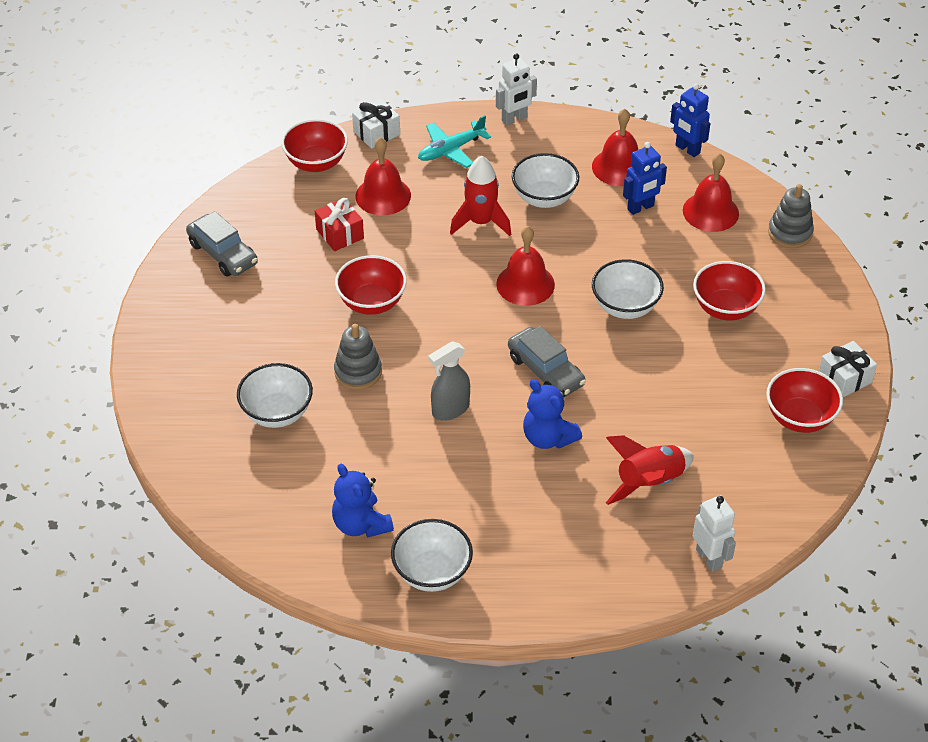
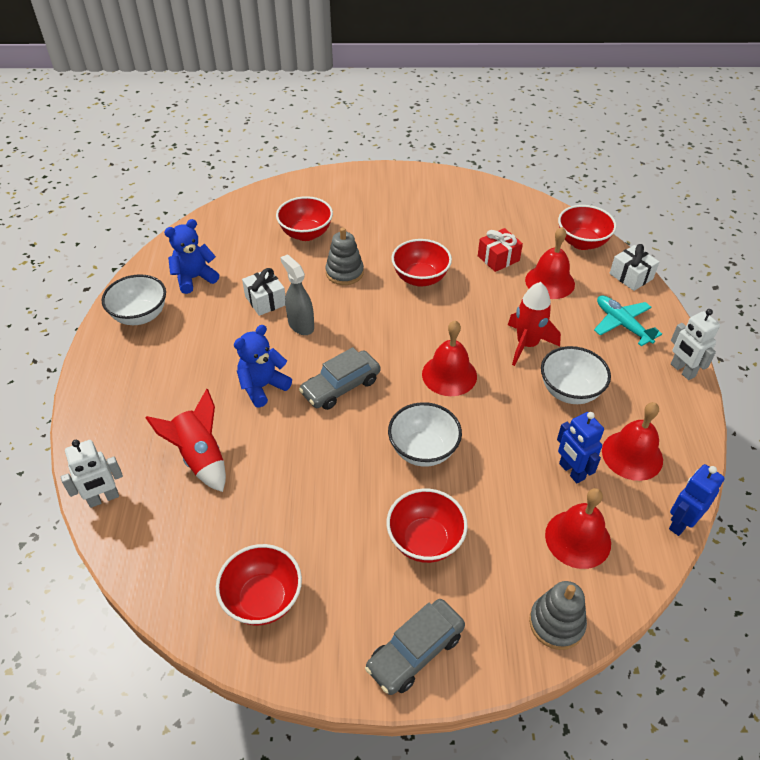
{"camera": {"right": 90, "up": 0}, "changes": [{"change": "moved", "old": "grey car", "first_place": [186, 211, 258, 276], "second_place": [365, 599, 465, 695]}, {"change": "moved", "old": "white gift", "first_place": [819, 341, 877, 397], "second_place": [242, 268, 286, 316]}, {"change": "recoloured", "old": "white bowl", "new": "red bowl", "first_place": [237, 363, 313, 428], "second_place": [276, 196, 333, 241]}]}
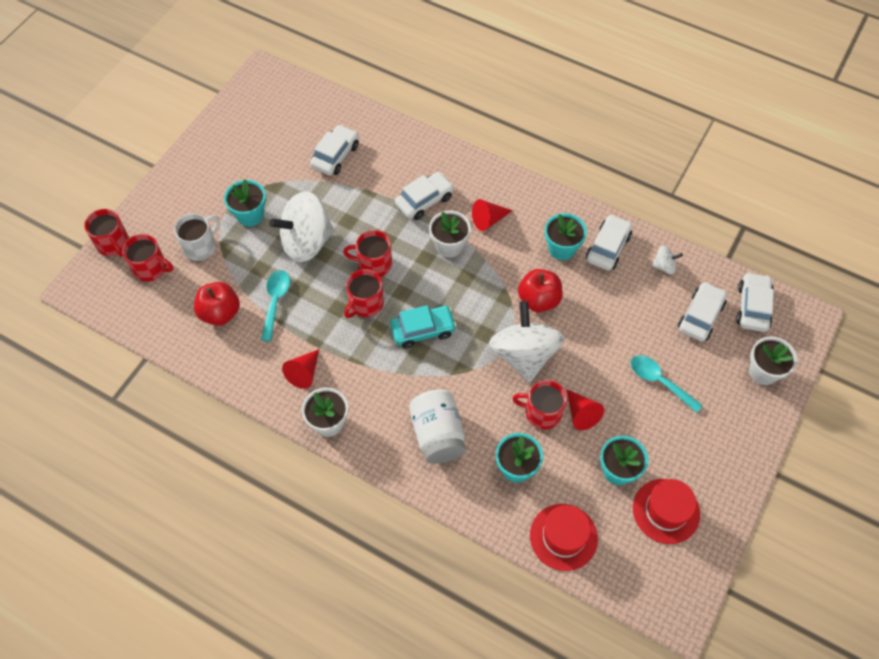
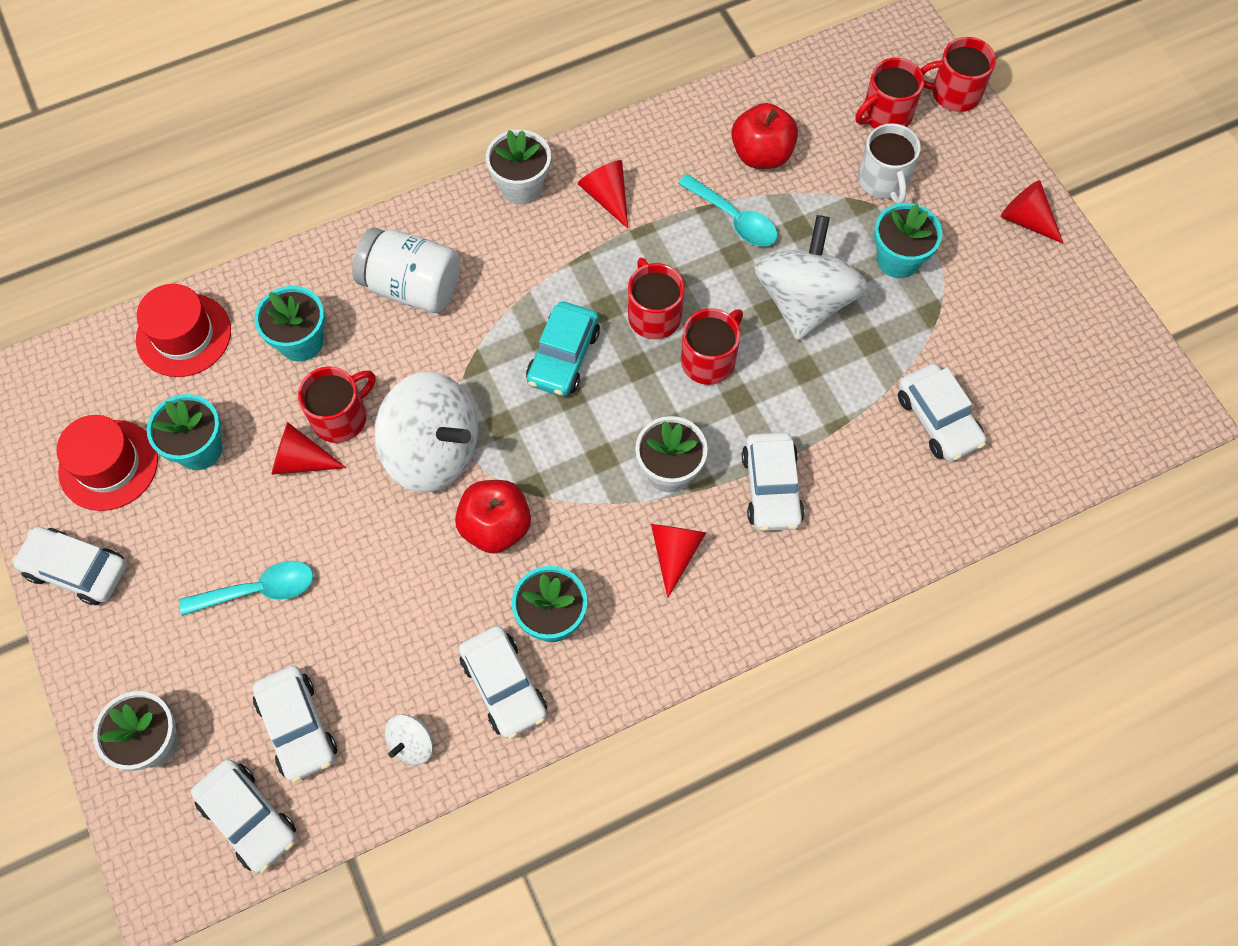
{"camera": {"right": 125, "up": 5}, "changes": [{"change": "added", "new": "red cone", "second_place": [1001, 180, 1064, 244]}, {"change": "added", "new": "white car", "second_place": [12, 527, 127, 605]}]}
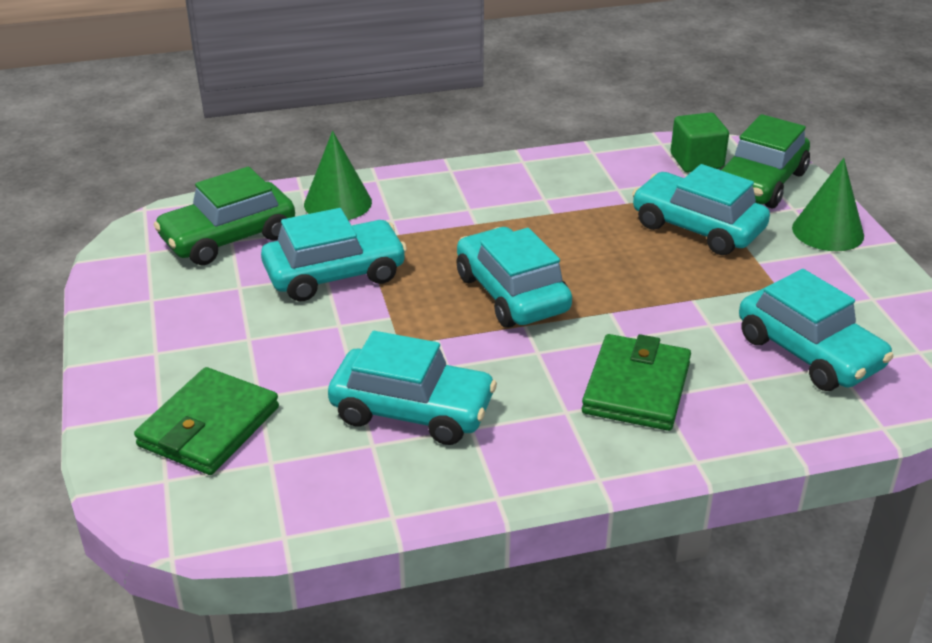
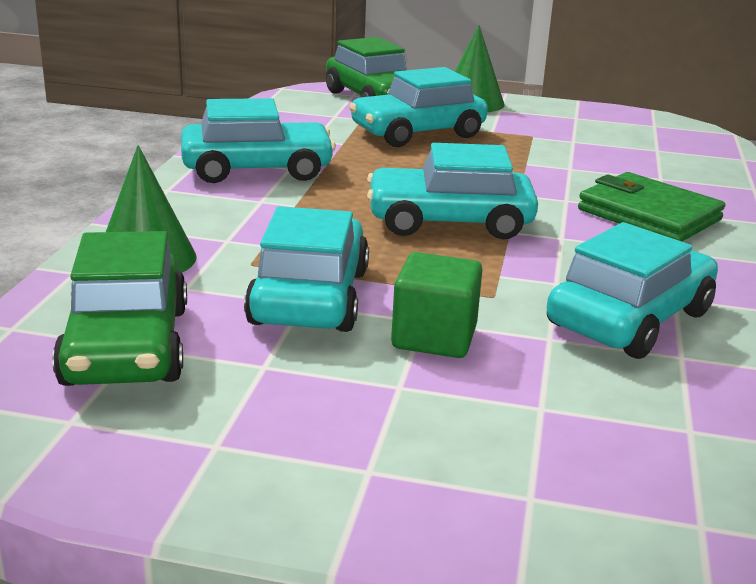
{"camera": {"right": -65, "up": -10}, "changes": [{"change": "moved", "old": "green cube", "first_place": [671, 112, 729, 172], "second_place": [391, 252, 482, 358]}, {"change": "moved", "old": "turquoise car", "first_place": [739, 269, 894, 391], "second_place": [181, 98, 336, 183]}, {"change": "removed", "old": "green wallet", "first_place": [134, 367, 279, 475]}]}
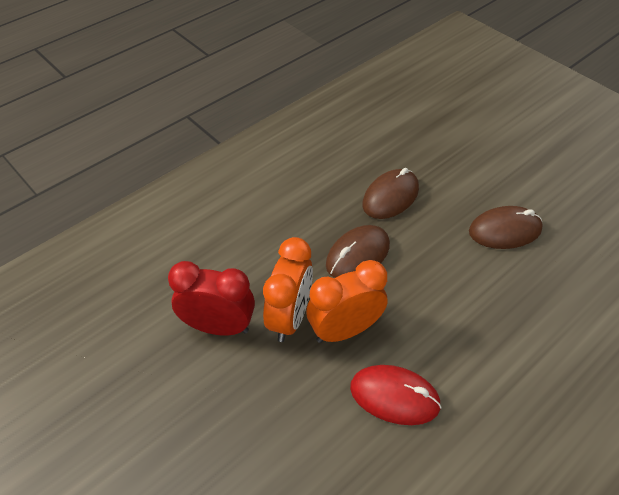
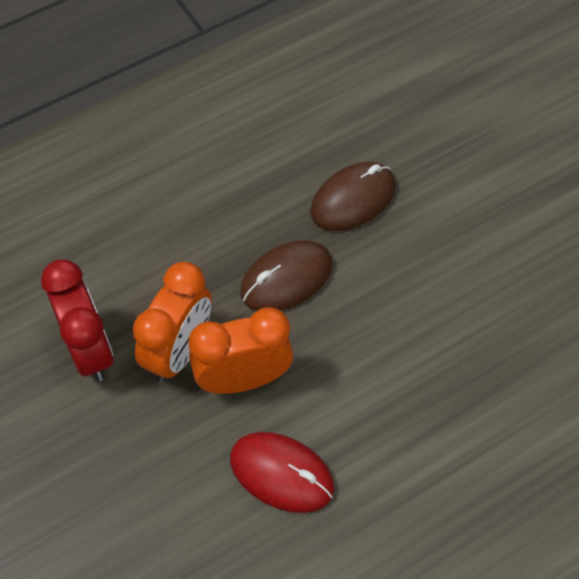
{"camera": {"right": 10, "up": 10}, "changes": [{"change": "removed", "old": "brown mouse", "first_place": [469, 206, 543, 249]}, {"change": "turned", "old": "red clock", "first_place": [168, 261, 255, 336], "second_place": [41, 259, 114, 381], "degrees": 45}]}
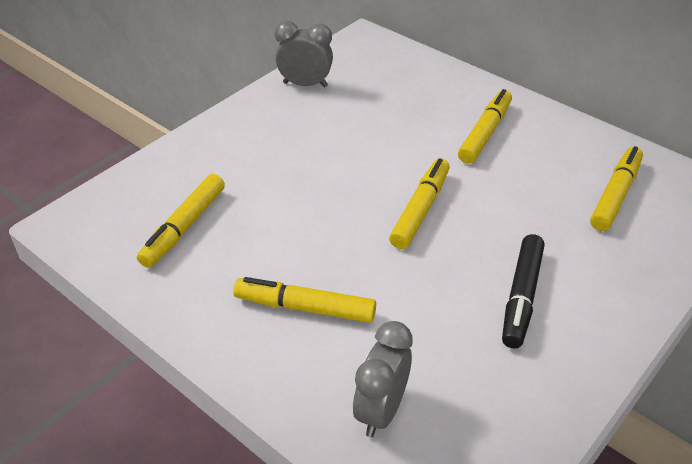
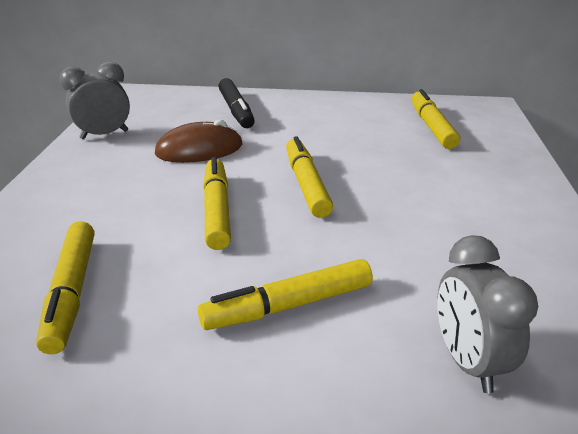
{"camera": {"right": -35, "up": -10}, "changes": [{"change": "moved", "old": "yellow marker", "first_place": [458, 89, 512, 164], "second_place": [203, 157, 231, 250]}, {"change": "moved", "old": "black marker", "first_place": [502, 234, 544, 349], "second_place": [218, 78, 255, 128]}, {"change": "added", "new": "brown mouse", "second_place": [155, 120, 242, 163]}]}
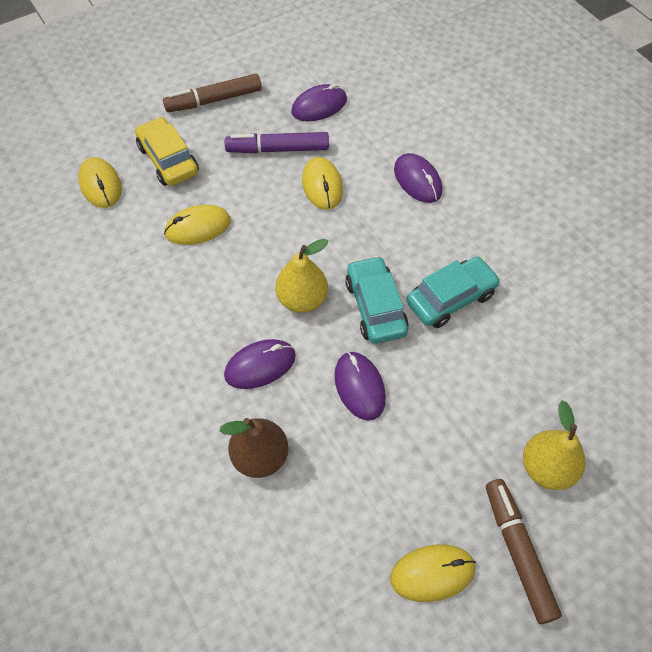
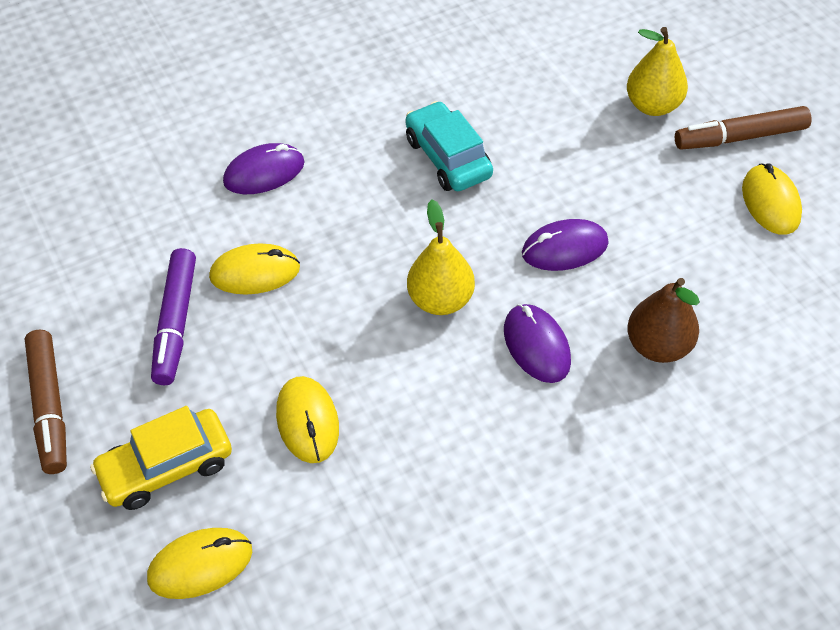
{"camera": {"right": -85, "up": -5}, "changes": [{"change": "removed", "old": "purple mouse", "first_place": [291, 84, 347, 121]}, {"change": "removed", "old": "turquoise car", "first_place": [345, 256, 409, 344]}]}
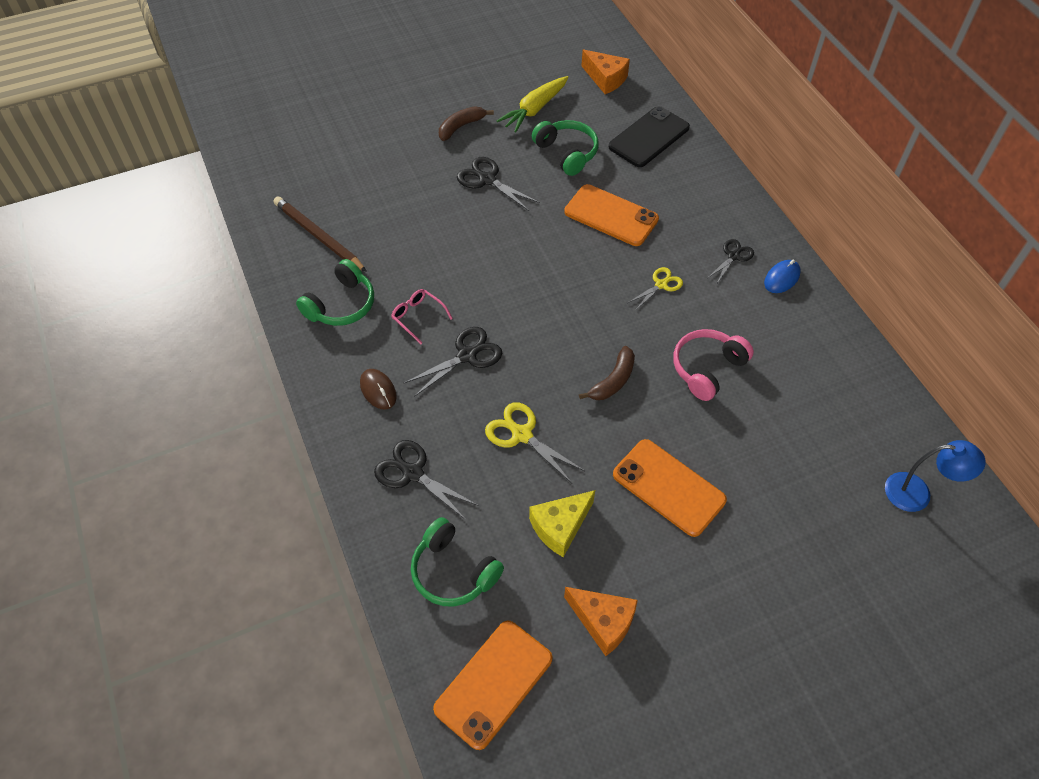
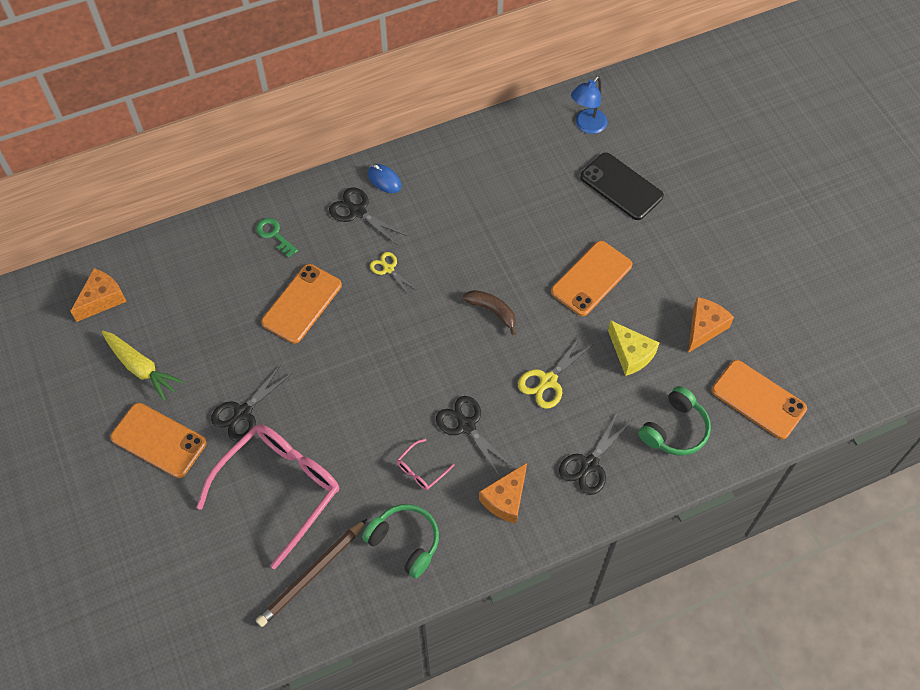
{"camera": {"right": -90, "up": 5}, "changes": [{"change": "replaced", "old": "brown banana", "new": "orange phone", "first_place": [439, 106, 494, 141], "second_place": [110, 403, 207, 478]}, {"change": "moved", "old": "black phone", "first_place": [608, 106, 690, 167], "second_place": [580, 153, 664, 220]}, {"change": "removed", "old": "green headphones", "first_place": [532, 120, 598, 176]}, {"change": "resized", "old": "black scissors", "first_place": [708, 239, 754, 283], "second_place": [329, 187, 407, 246], "factor": 1.53}, {"change": "removed", "old": "pink headphones", "first_place": [673, 329, 754, 401]}, {"change": "replaced", "old": "brown mouse", "new": "orange cheese", "first_place": [360, 369, 397, 409], "second_place": [479, 463, 527, 524]}, {"change": "turned", "old": "blue lamp", "first_place": [885, 440, 986, 512], "second_place": [571, 76, 607, 134], "degrees": -150}, {"change": "added", "new": "green key", "second_place": [256, 218, 298, 258]}, {"change": "added", "new": "pink glasses", "second_place": [196, 425, 339, 569]}]}
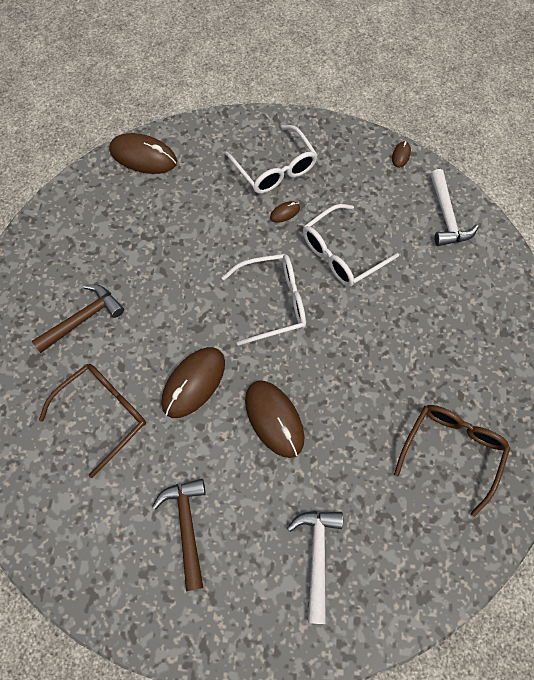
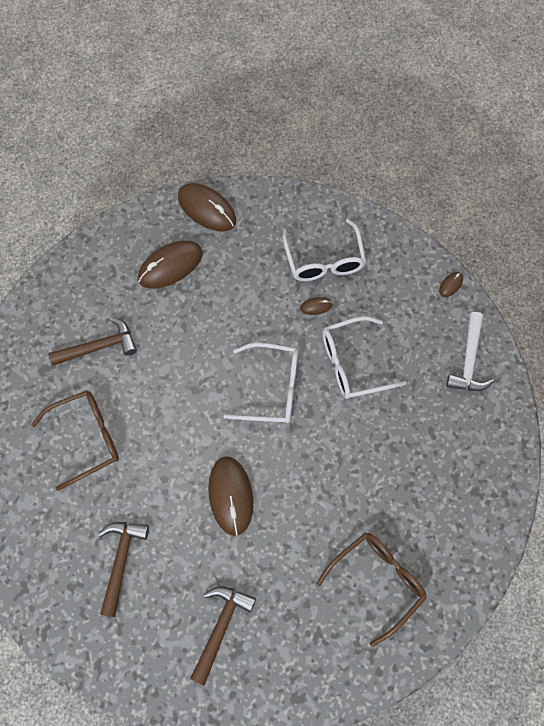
{"camera": {"right": 20, "up": 0}, "changes": [{"change": "moved", "old": "brown mouse", "first_place": [162, 347, 225, 418], "second_place": [138, 241, 203, 289]}, {"change": "recoloured", "old": "white hammer", "new": "brown hammer", "first_place": [287, 511, 343, 624], "second_place": [190, 586, 256, 686]}]}
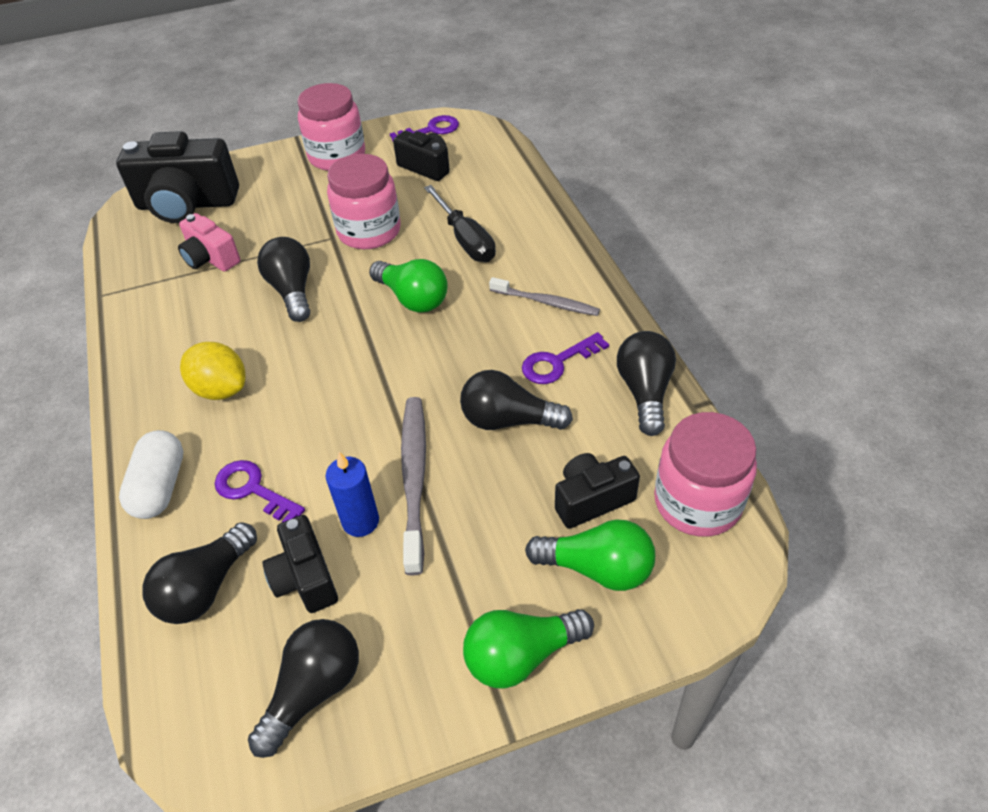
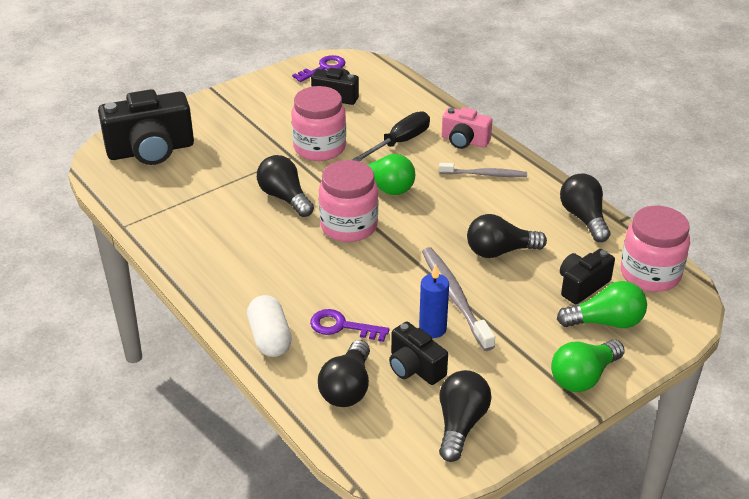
{"camera": {"right": -20, "up": -10}, "changes": [{"change": "moved", "old": "pink jar", "first_place": [297, 83, 365, 171], "second_place": [319, 160, 378, 242]}, {"change": "turned", "old": "black screwdriver", "first_place": [424, 185, 496, 262], "second_place": [352, 111, 430, 161], "degrees": -90}, {"change": "moved", "old": "pink camera", "first_place": [178, 213, 240, 272], "second_place": [442, 107, 493, 149]}, {"change": "removed", "old": "purple key", "first_place": [522, 332, 609, 384]}, {"change": "removed", "old": "yellow lemon", "first_place": [180, 342, 246, 400]}]}
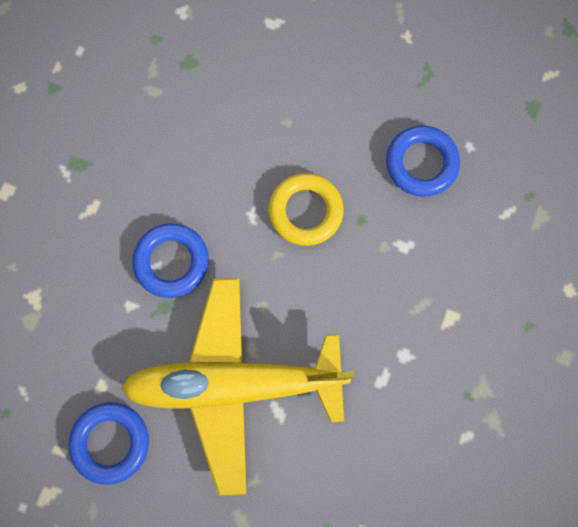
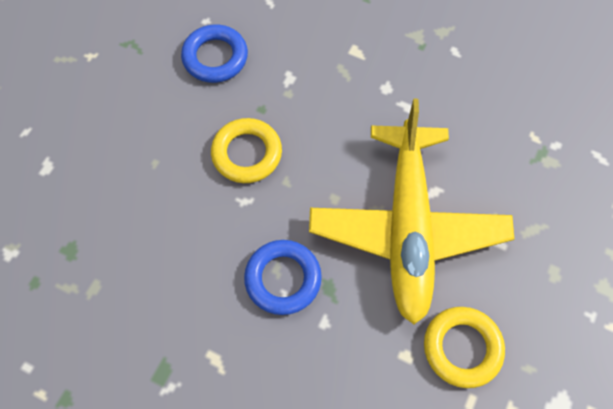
{"camera": {"right": -85, "up": -10}, "changes": [{"change": "recoloured", "old": "blue ring", "new": "yellow ring", "first_place": [68, 402, 149, 485], "second_place": [424, 307, 505, 388]}]}
